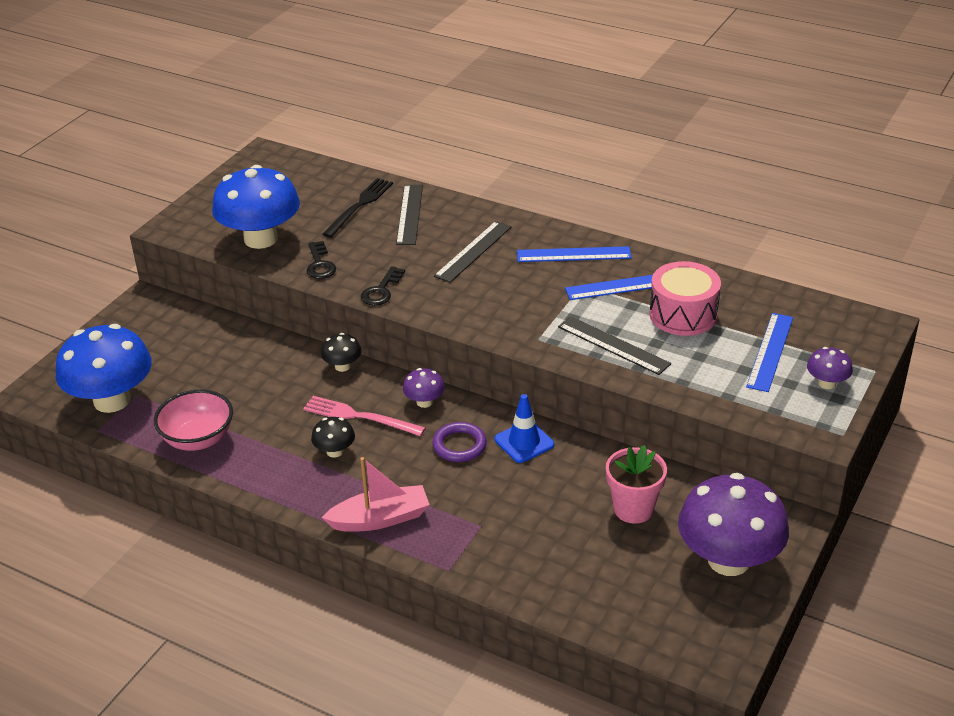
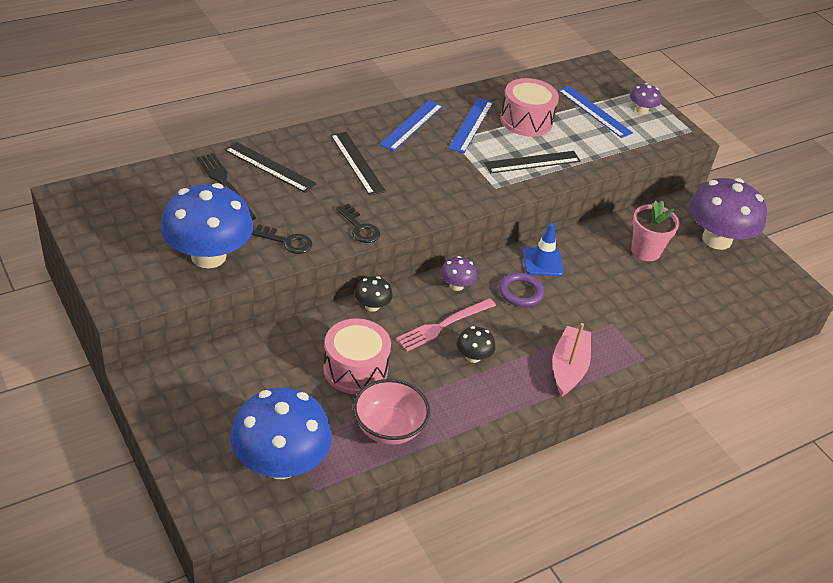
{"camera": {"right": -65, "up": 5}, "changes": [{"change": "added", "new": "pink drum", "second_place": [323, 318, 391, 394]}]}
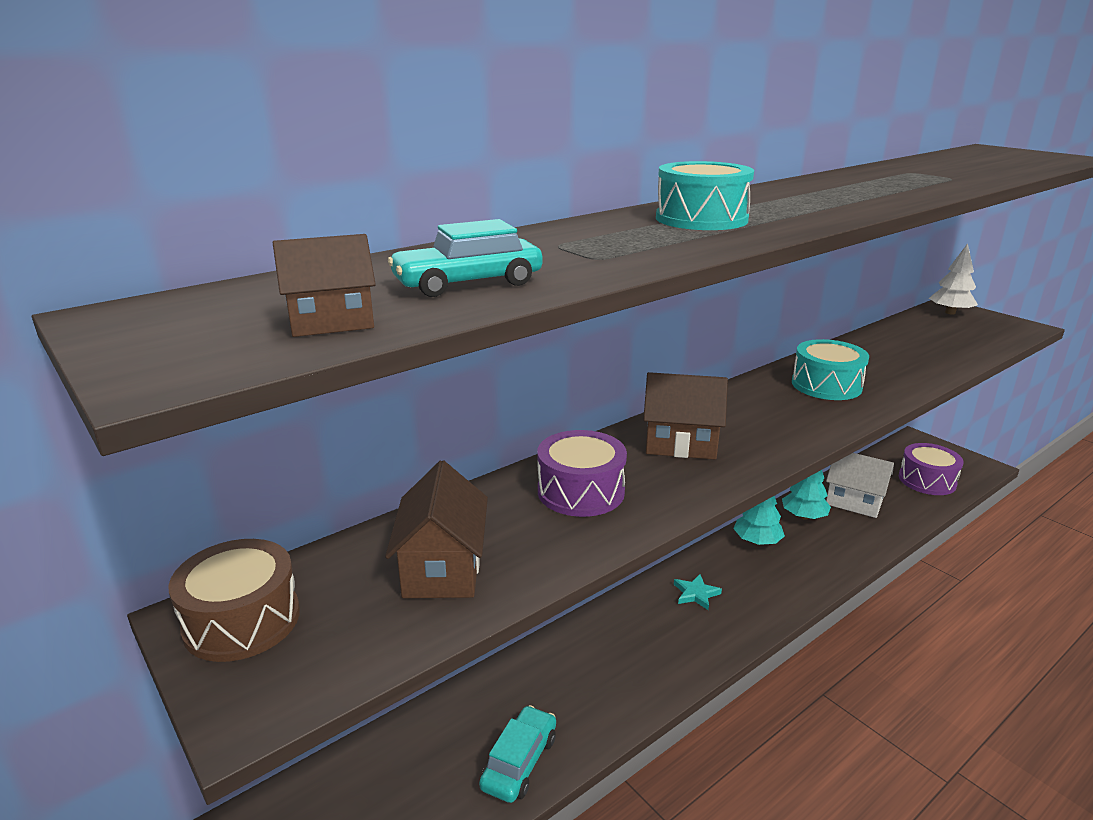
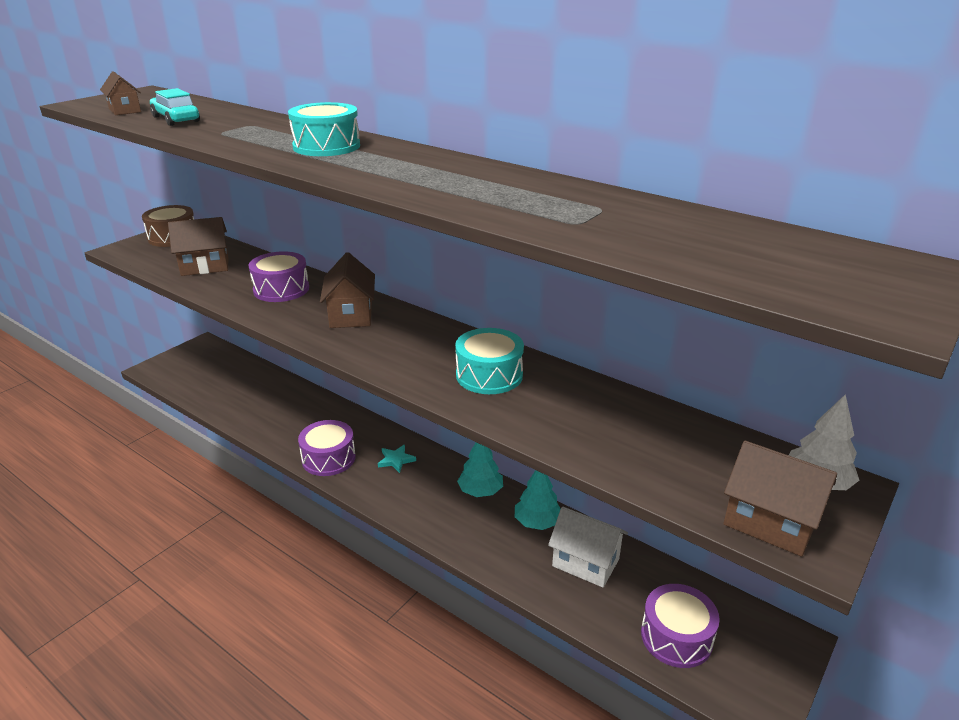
{"camera": {"right": 75, "up": 5}, "changes": [{"change": "turned", "old": "white house", "first_place": [826, 453, 894, 518], "second_place": [548, 506, 628, 588], "degrees": -75}, {"change": "removed", "old": "turquoise car", "first_place": [479, 705, 556, 803]}, {"change": "added", "new": "purple drum", "second_place": [298, 420, 356, 476]}, {"change": "added", "new": "brown house", "second_place": [723, 441, 837, 557]}]}
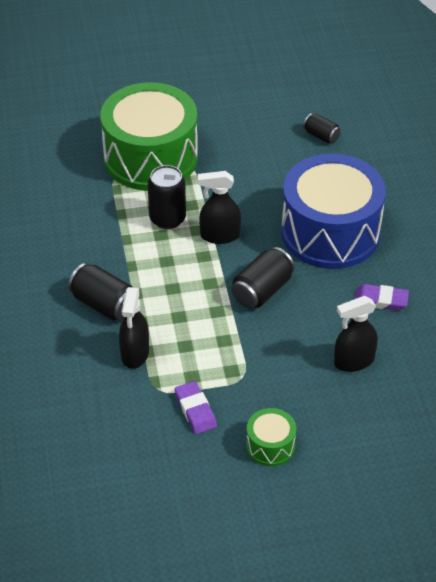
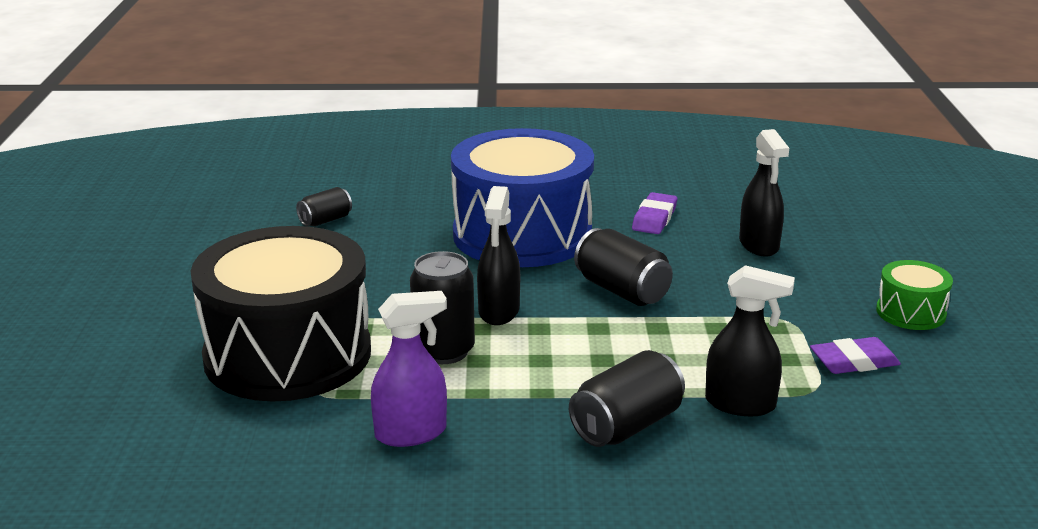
{"camera": {"right": -80, "up": -20}, "changes": [{"change": "recoloured", "old": "green drum", "new": "black drum", "first_place": [100, 82, 198, 191], "second_place": [191, 226, 371, 401]}, {"change": "added", "new": "purple spray bottle", "second_place": [371, 291, 447, 447]}]}
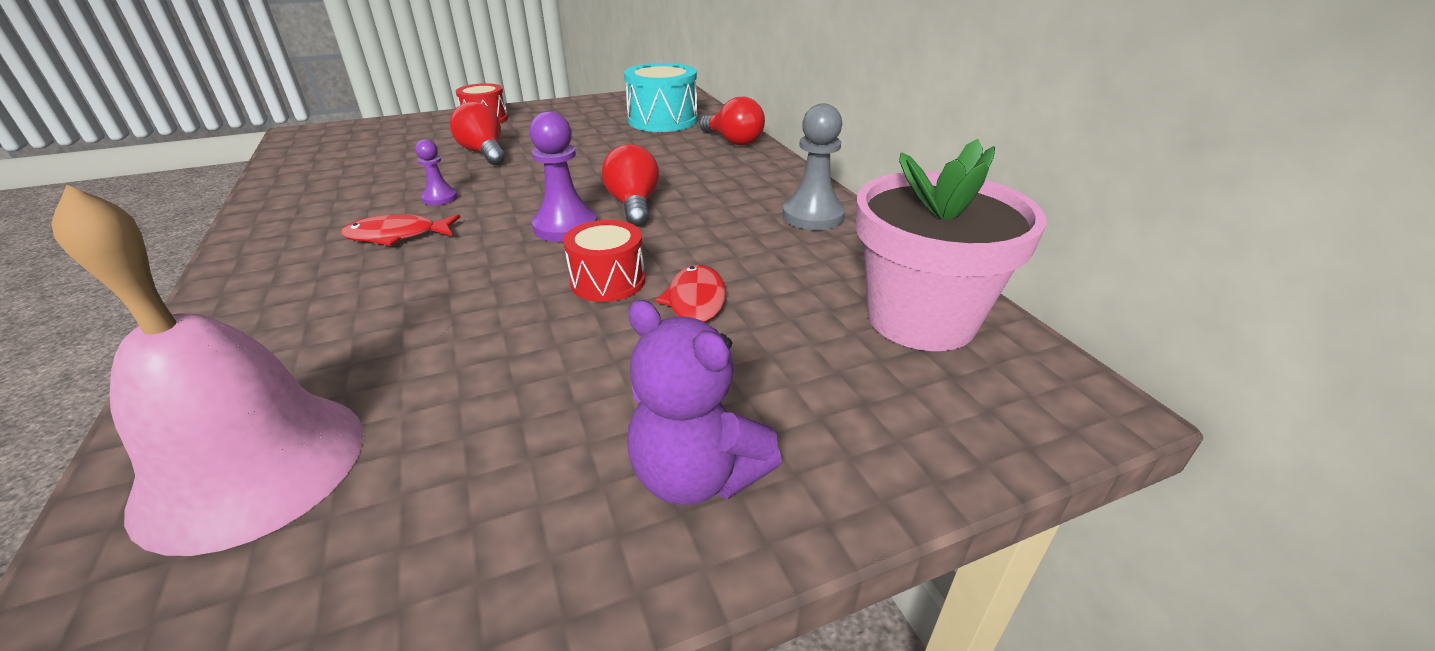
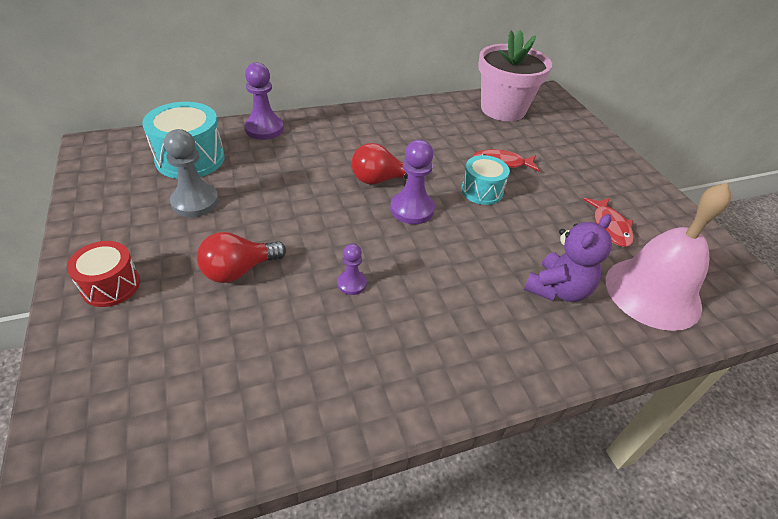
{"camera": {"right": -90, "up": 10}, "changes": [{"change": "replaced", "old": "red light bulb", "new": "purple pawn", "first_place": [699, 97, 765, 145], "second_place": [244, 62, 284, 140]}, {"change": "moved", "old": "grey pawn", "first_place": [782, 104, 845, 230], "second_place": [164, 129, 219, 217]}, {"change": "moved", "old": "red fish", "first_place": [341, 214, 460, 246], "second_place": [583, 198, 634, 247]}, {"change": "recoloured", "old": "red drum", "new": "turquoise drum", "first_place": [563, 220, 645, 302], "second_place": [461, 155, 510, 205]}, {"change": "moved", "old": "purple teddy bear", "first_place": [627, 300, 782, 505], "second_place": [524, 214, 612, 302]}]}
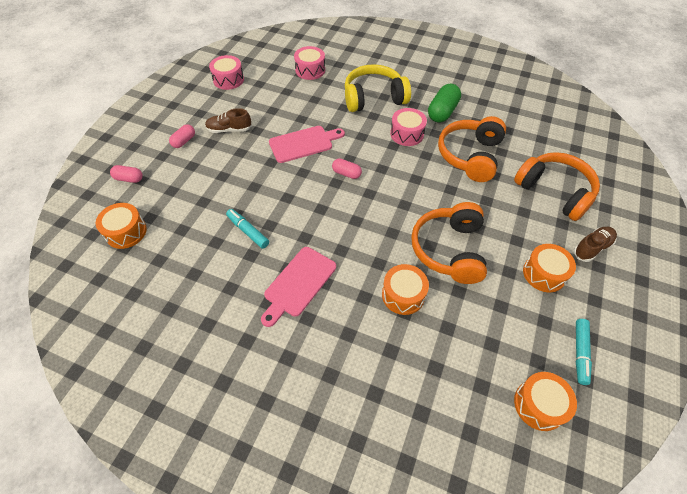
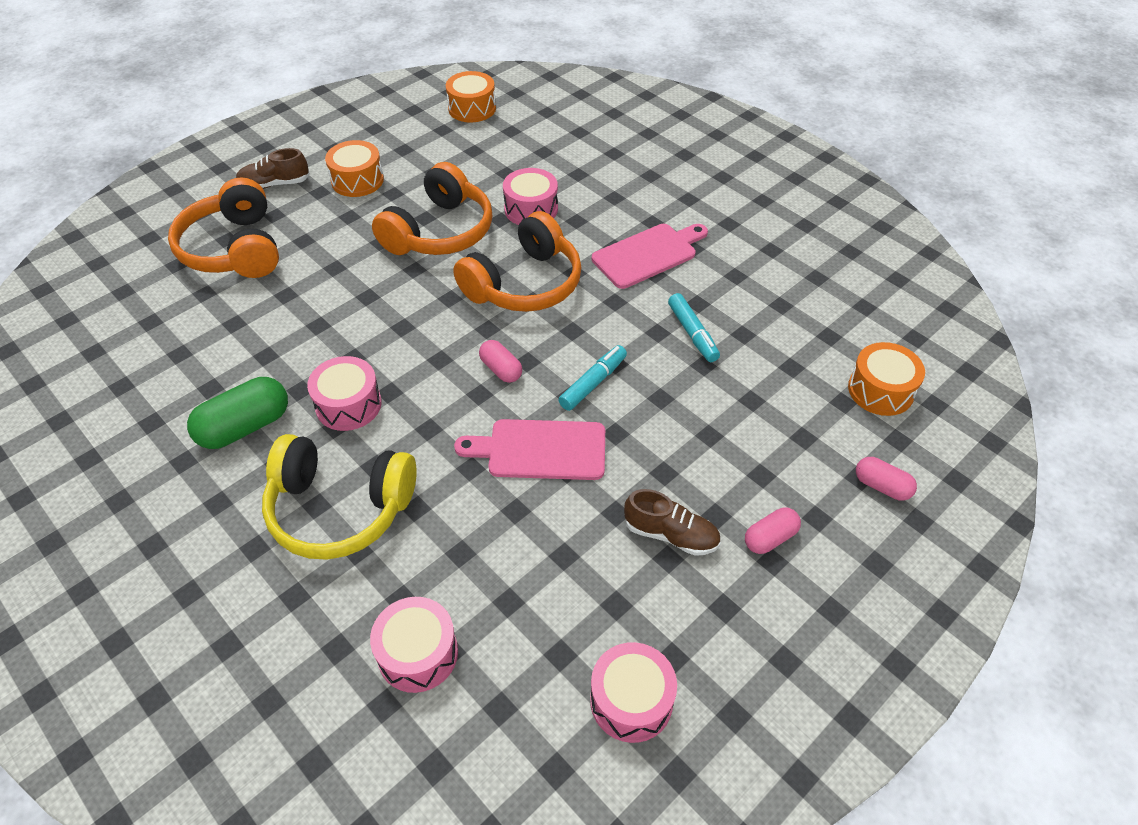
{"camera": {"right": -155, "up": -5}, "changes": [{"change": "moved", "old": "orange headphones", "first_place": [438, 116, 506, 182], "second_place": [453, 211, 582, 312]}, {"change": "recoloured", "old": "orange drum", "new": "pink drum", "first_place": [382, 264, 429, 315], "second_place": [503, 168, 558, 225]}, {"change": "moved", "old": "turquoise marker", "first_place": [576, 319, 592, 385], "second_place": [559, 345, 627, 411]}]}
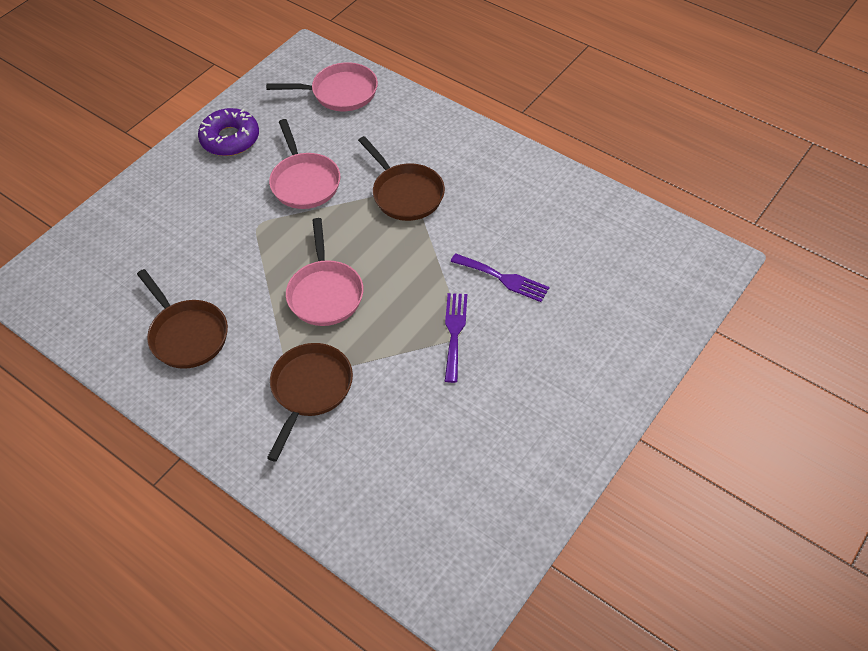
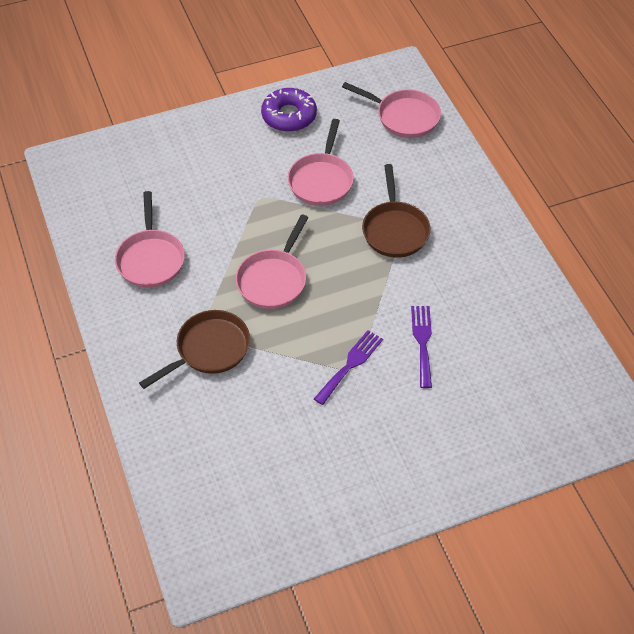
{"camera": {"right": 30, "up": 0}, "changes": [{"change": "turned", "old": "purple fork", "first_place": [451, 253, 549, 302], "second_place": [411, 306, 432, 388], "degrees": -150}, {"change": "recoloured", "old": "brown pan", "new": "pink pan", "first_place": [137, 269, 228, 369], "second_place": [115, 191, 185, 288]}]}
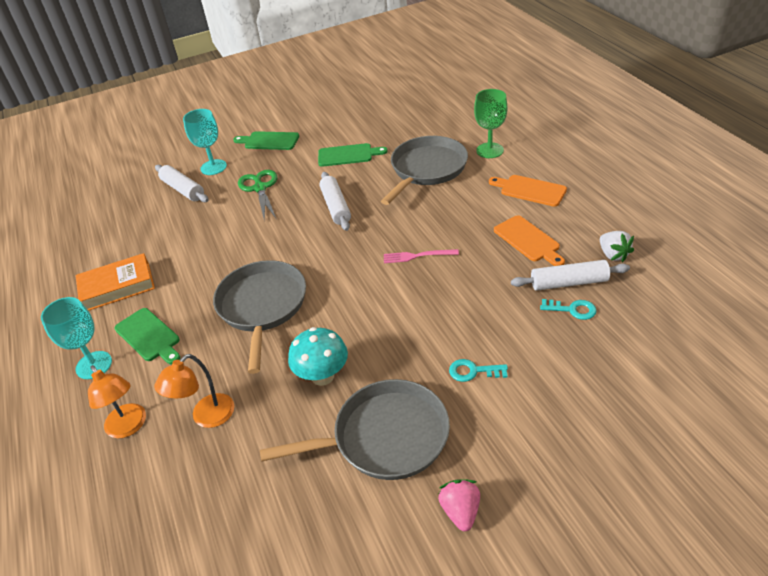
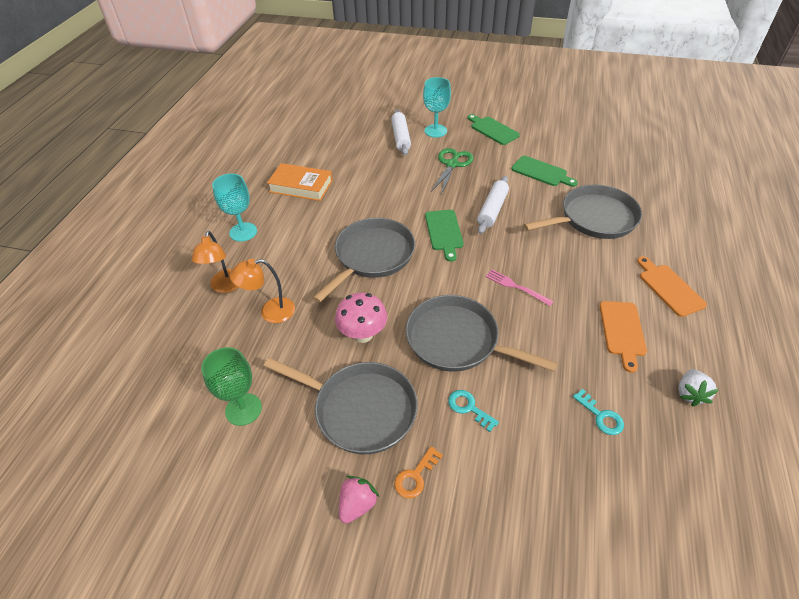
{"camera": {"right": 35, "up": 5}, "changes": [{"change": "moved", "old": "green goblet", "first_place": [474, 89, 507, 158], "second_place": [201, 347, 262, 426]}, {"change": "removed", "old": "white rolling pin", "first_place": [511, 260, 630, 291]}, {"change": "moved", "old": "green cutting board", "first_place": [114, 308, 180, 364], "second_place": [425, 210, 464, 262]}, {"change": "recoloured", "old": "turquoise mushroom", "new": "pink mushroom", "first_place": [288, 327, 348, 386], "second_place": [335, 293, 387, 343]}, {"change": "added", "new": "grey pan", "second_place": [405, 295, 558, 372]}, {"change": "added", "new": "orange key", "second_place": [394, 446, 443, 498]}]}
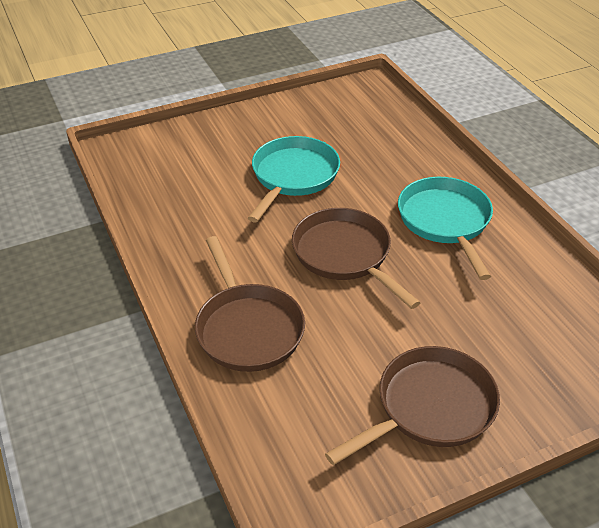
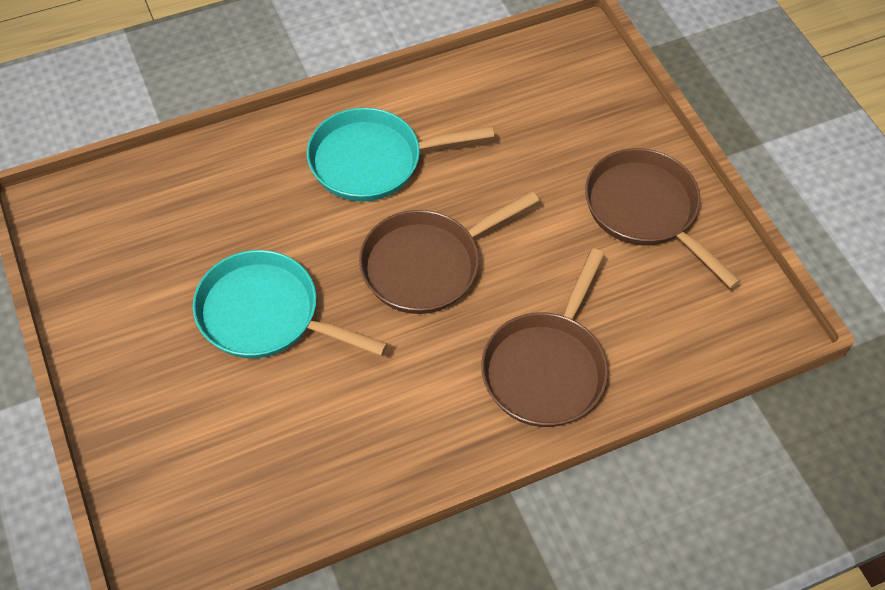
{"camera": {"right": -90, "up": 15}, "changes": [{"change": "turned", "old": "brown pan", "first_place": [195, 236, 305, 372], "second_place": [481, 248, 608, 427], "degrees": 135}]}
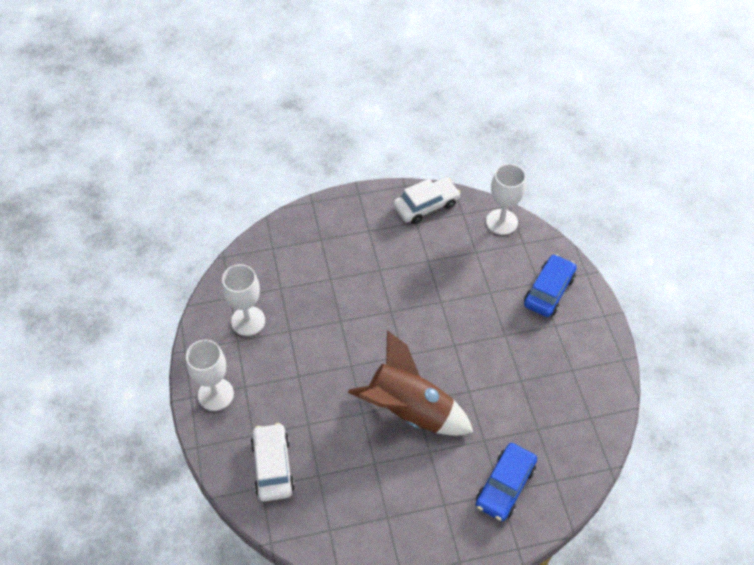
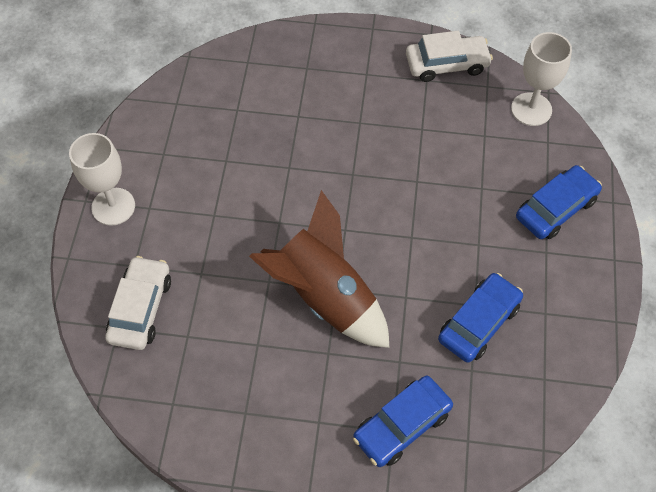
{"camera": {"right": 20, "up": 5}, "changes": [{"change": "removed", "old": "white goblet", "first_place": [222, 264, 265, 336]}, {"change": "added", "new": "blue car", "second_place": [438, 273, 523, 363]}]}
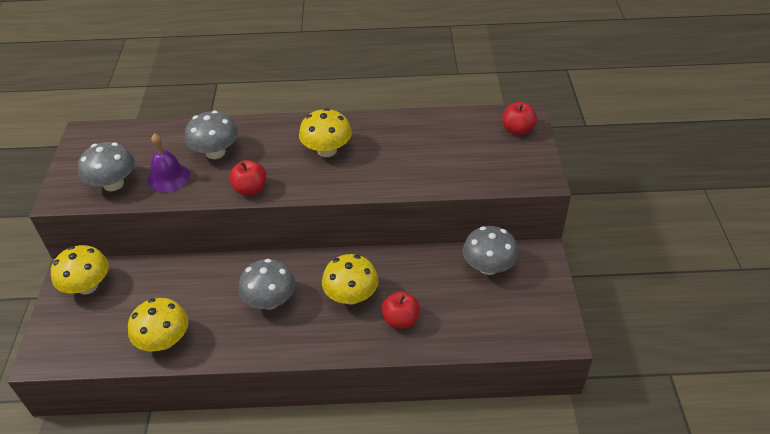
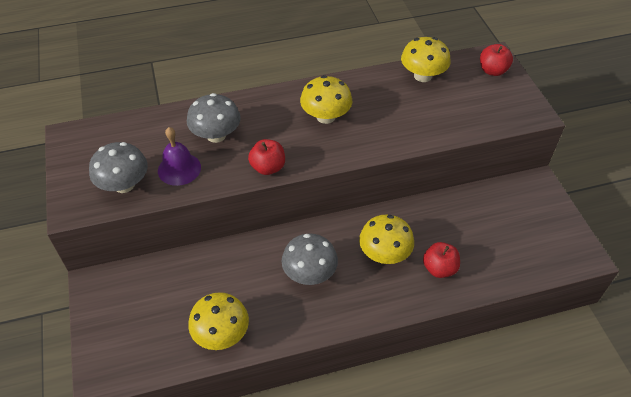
{"camera": {"right": -15, "up": 5}, "changes": [{"change": "removed", "old": "grey mushroom", "first_place": [463, 226, 518, 275]}, {"change": "moved", "old": "yellow mushroom", "first_place": [51, 245, 109, 295], "second_place": [401, 37, 451, 82]}]}
